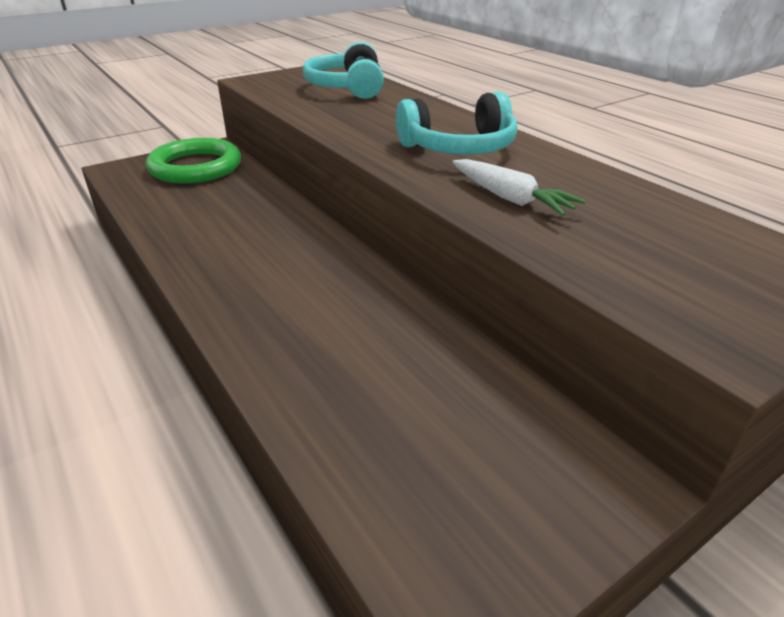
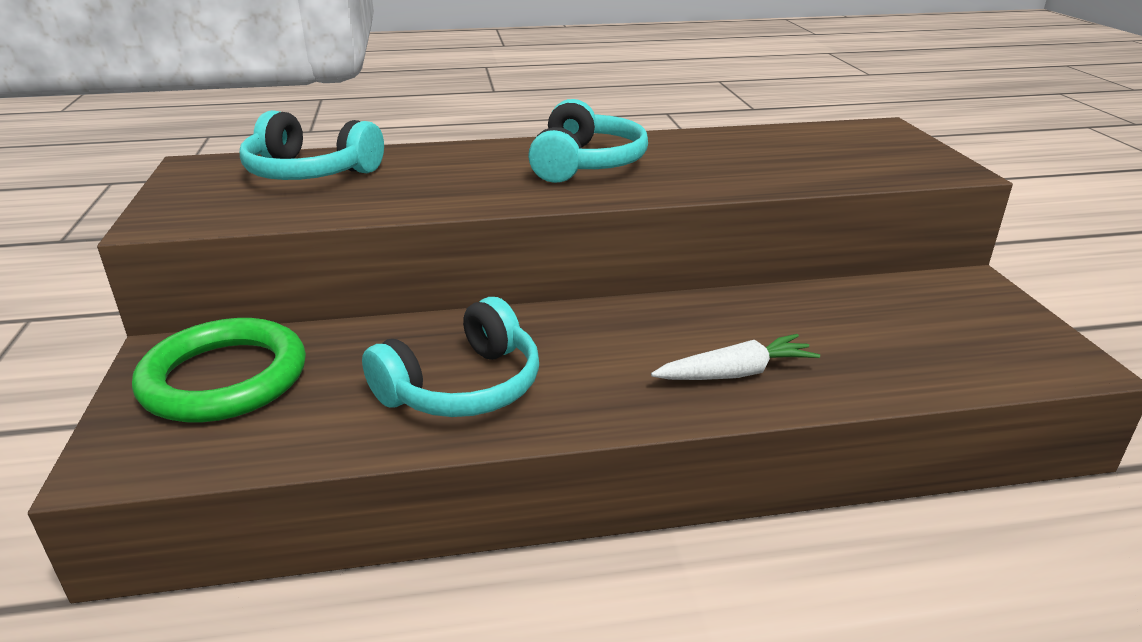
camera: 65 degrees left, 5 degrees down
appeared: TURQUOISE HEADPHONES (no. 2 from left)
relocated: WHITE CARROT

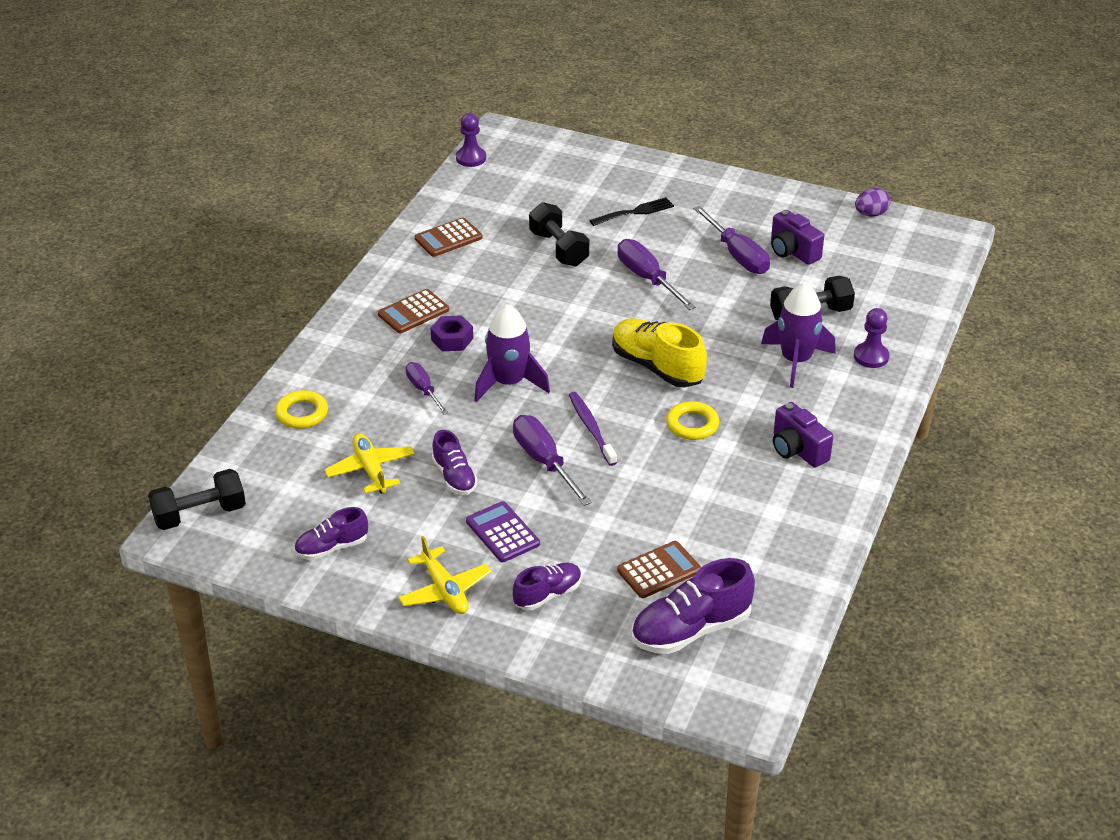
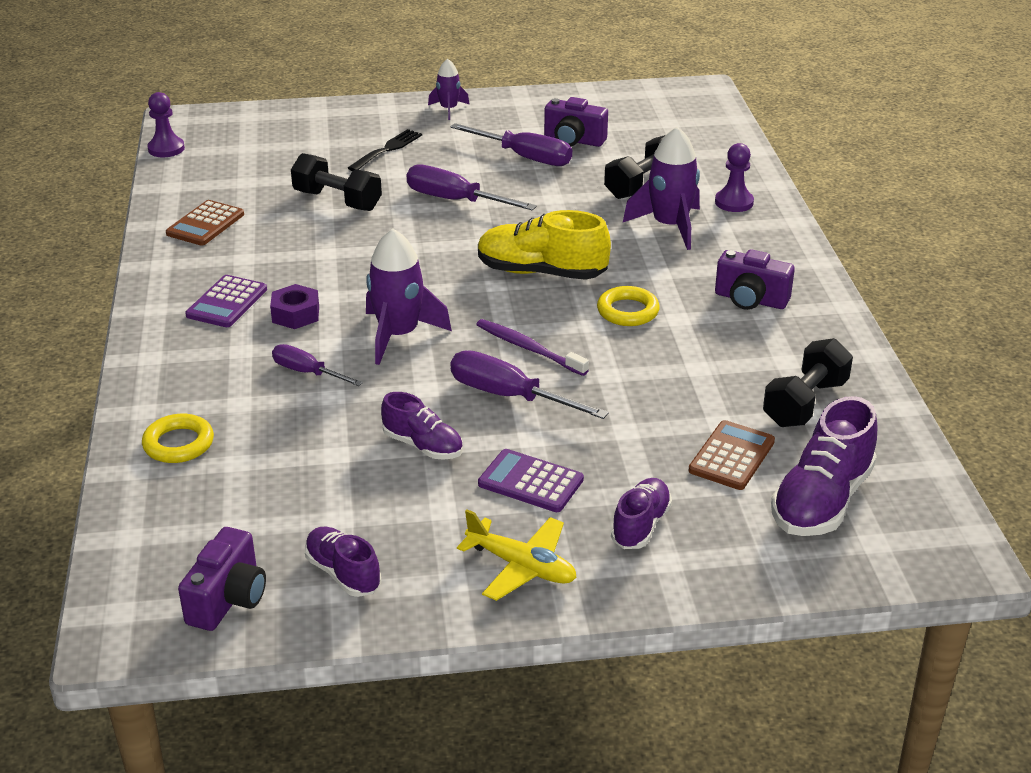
camera: 30 degrees left, 5 degrees down
missing: PURPLE EGG; YELLOW PLANE (no. 1 from left)
appeared: PURPLE ROCKET (no. 2 from left); PURPLE CAMERA (no. 1 from left)
relocated: BLACK DUMBBELL (no. 1 from left in the first image) to BLACK DUMBBELL (no. 3 from left)
colour: BROWN CALCULATOR (no. 1 from left) to PURPLE CALCULATOR (no. 1 from left)
spun: PURPLE SHOE (no. 1 from left) 105 degrees clockwise

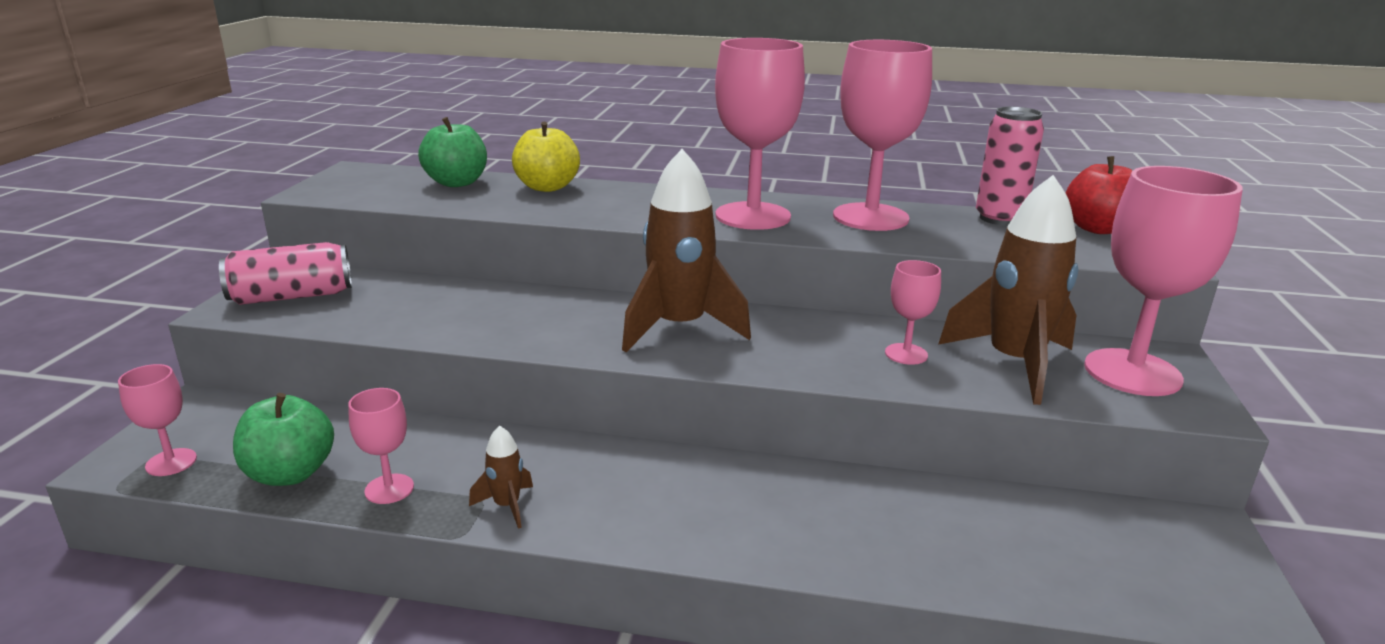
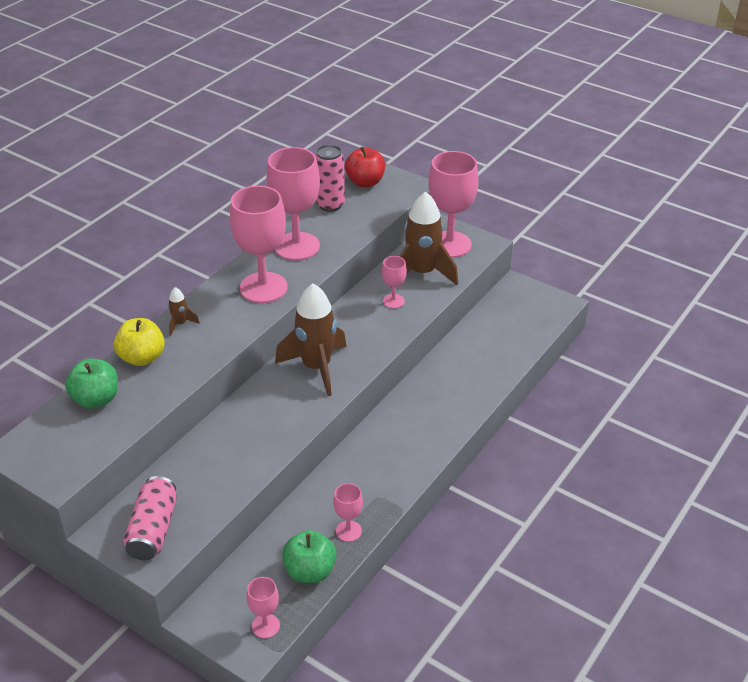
camera: 65 degrees left, 15 degrees up
relocated: BROWN ROCKET (no. 1 from left)

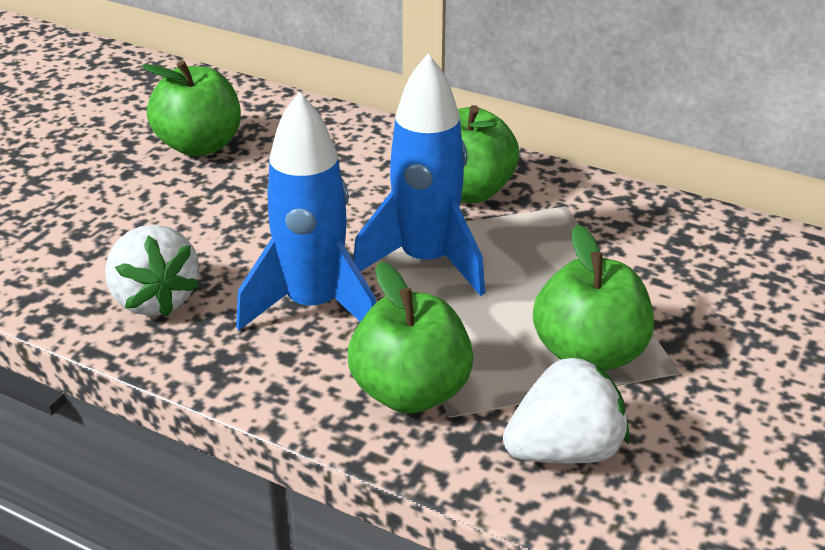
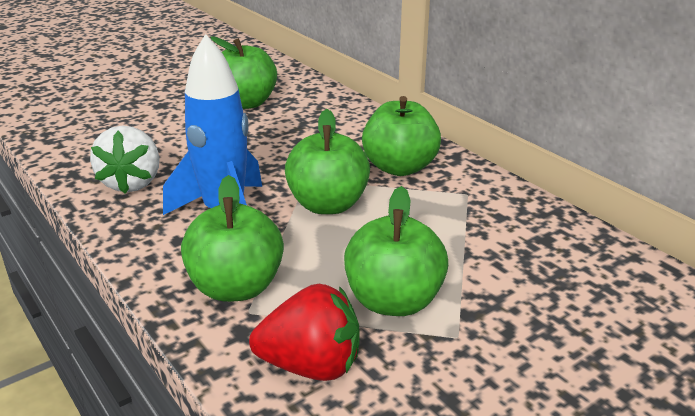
camera: 25 degrees right, 5 degrees down
exchanged: BLUE ROCKET (no. 2 from left) to GREEN APPLE (no. 3 from left)
colour: WHITE STRAWBERRY (no. 2 from left) to RED STRAWBERRY

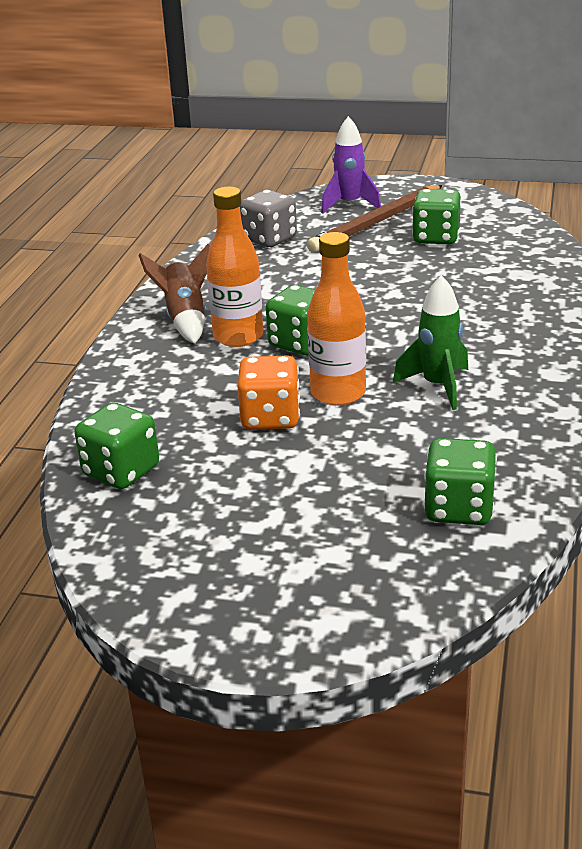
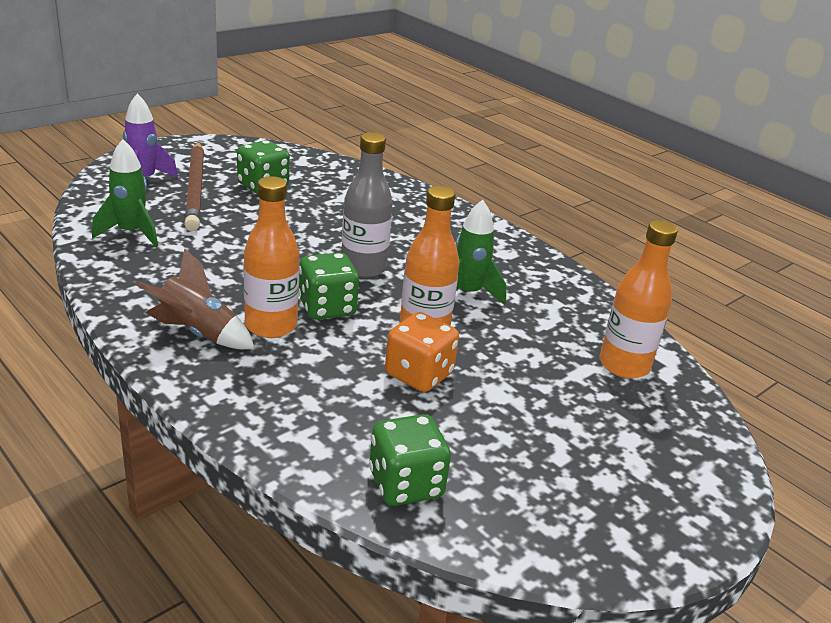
camera: 60 degrees left, 0 degrees up
appeared: GREY BOTTLE
exchanged: GREY DICE to GREEN ROCKET (no. 1 from left); GREEN DICE (no. 4 from left) to ORANGE BOTTLE (no. 3 from left)

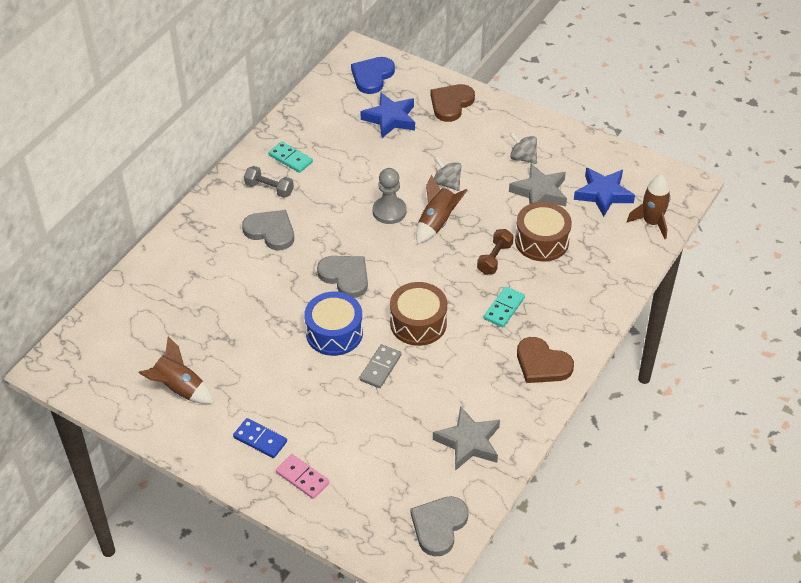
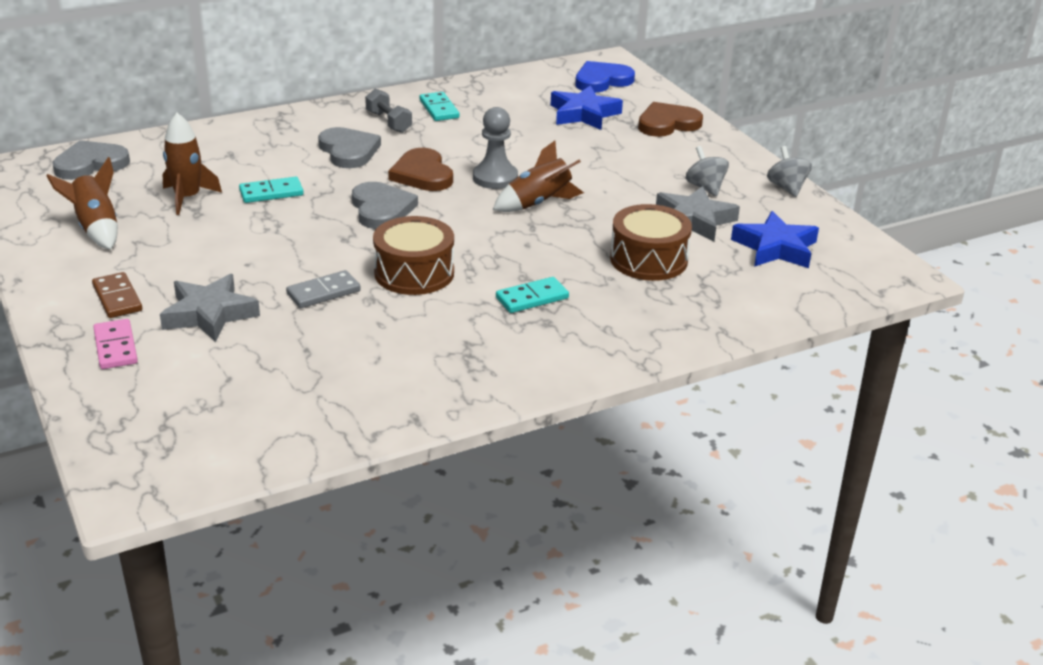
camera: 30 degrees right, 15 degrees down
missing: BROWN DUMBBELL; BLUE DRUM
appeared: TURQUOISE DOMINO (no. 1 from left)
relocated: GREY SPINNING TOP (no. 1 from left in the first image) to GREY SPINNING TOP (no. 2 from left); BROWN ROCKET (no. 3 from left in the first image) to BROWN ROCKET (no. 2 from left); BROWN HEART (no. 2 from left in the first image) to BROWN HEART (no. 1 from left); GREY STAR (no. 1 from left); GREY HEART (no. 3 from left in the first image) to GREY HEART (no. 1 from left)
colour: BLUE DOMINO to BROWN DOMINO

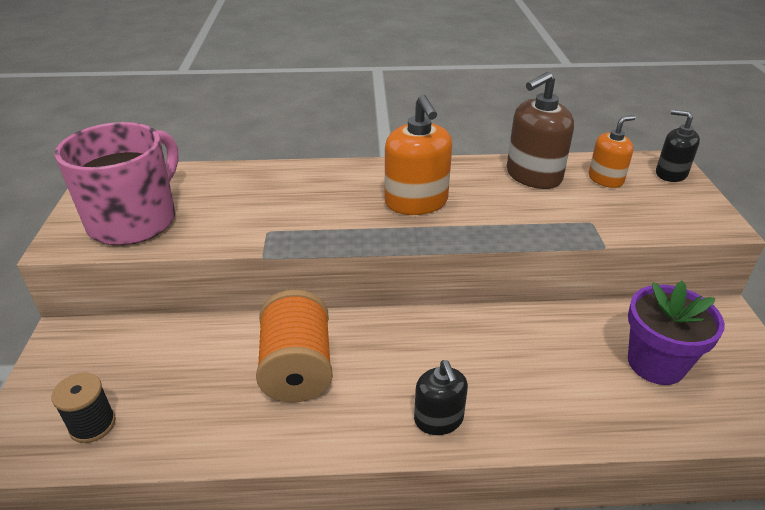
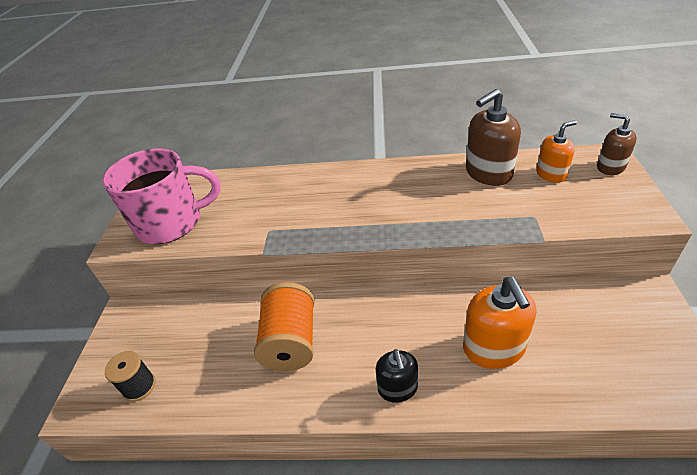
camera: 10 degrees right, 5 degrees up
missing: PURPLE FLOWER POT
relocated: ORANGE SOAP DISPENSER (no. 1 from left)
colour: BLACK SOAP DISPENSER (no. 2 from left) to BROWN SOAP DISPENSER (no. 2 from left)
spun: PINK MUG 45 degrees clockwise

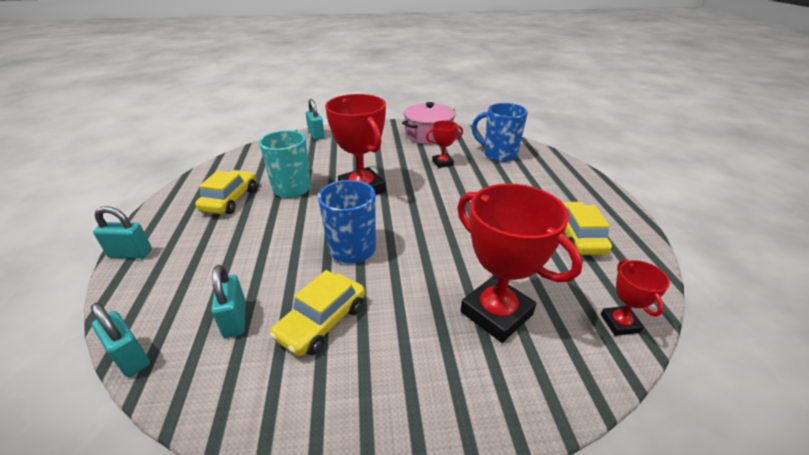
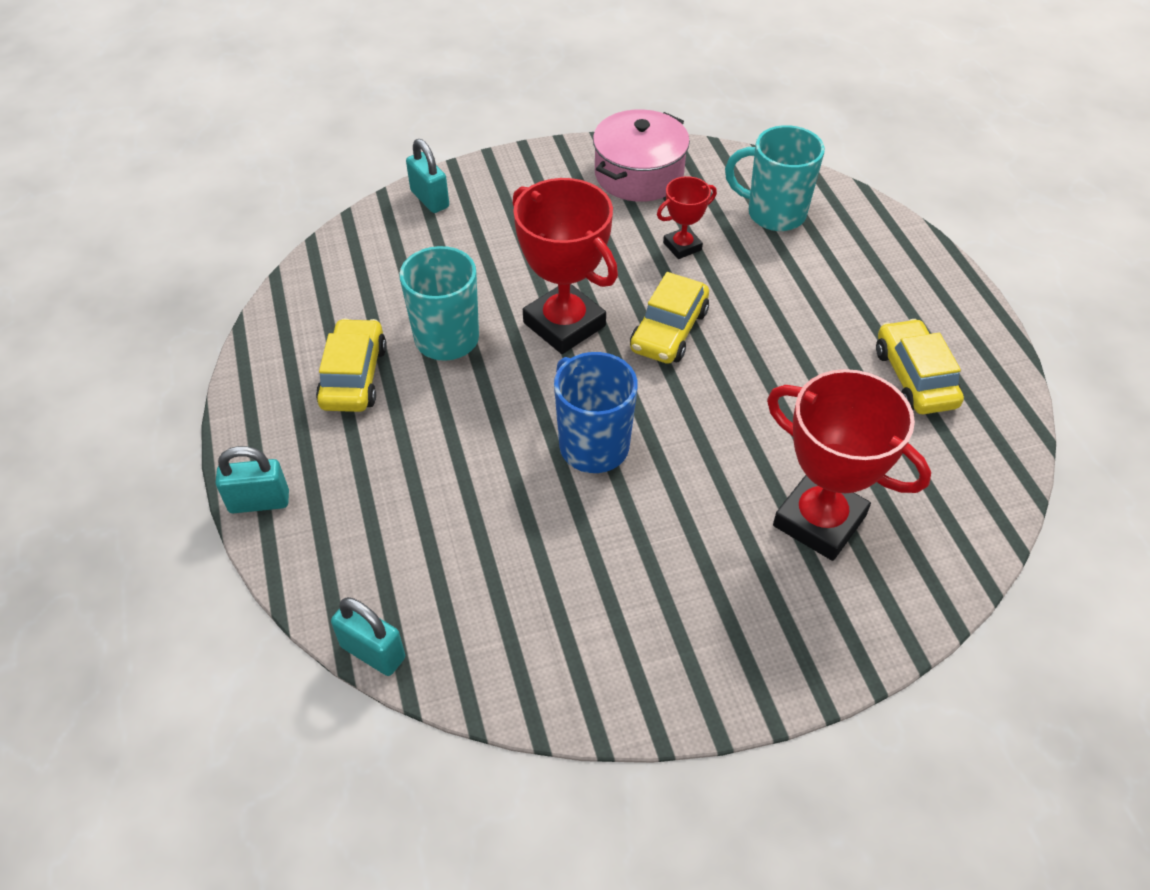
camera: 10 degrees left, 15 degrees up
missing: RED TROPHY (no. 4 from left); TURQUOISE PADLOCK (no. 3 from left)
relocated: YELLOW CAR (no. 2 from left)
colour: BLUE MUG (no. 2 from left) to TURQUOISE MUG (no. 2 from left)

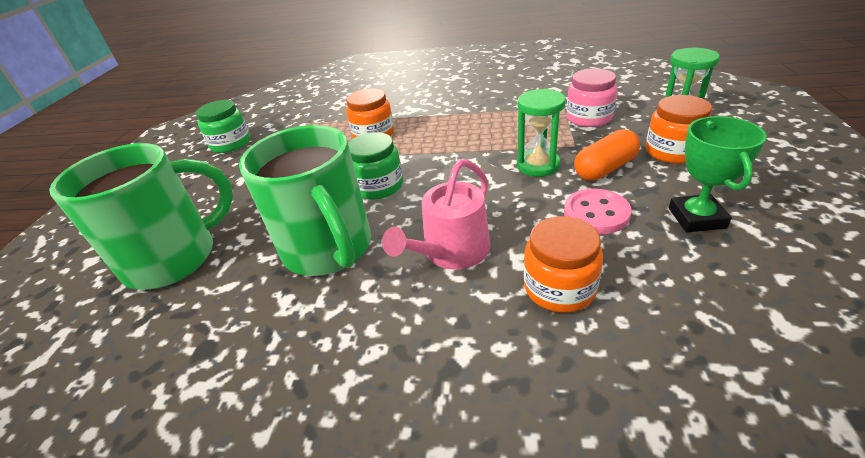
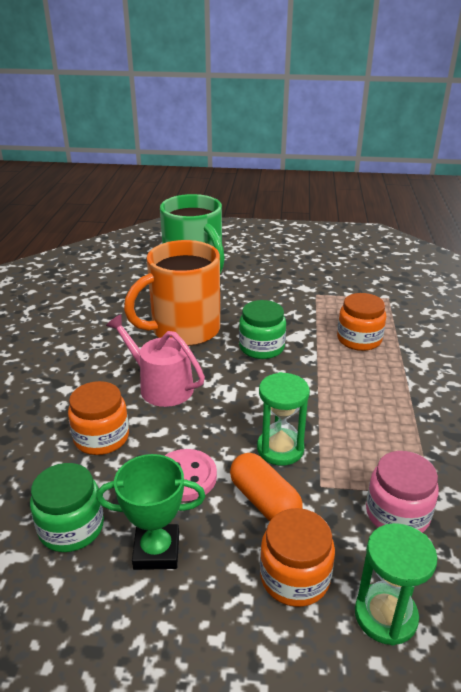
camera: 85 degrees right, 5 degrees down
relocated: GREEN JAR (no. 1 from left)
colour: GREEN MUG (no. 2 from left) to ORANGE MUG

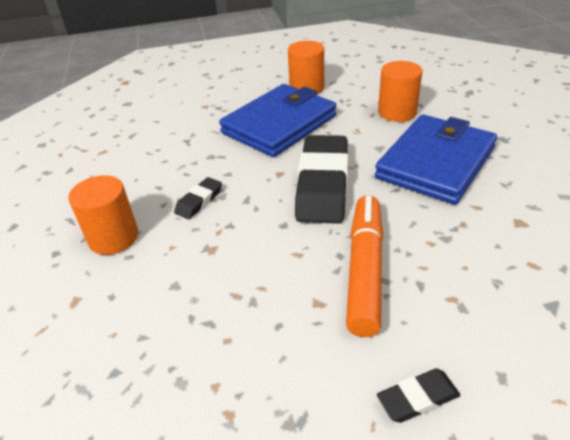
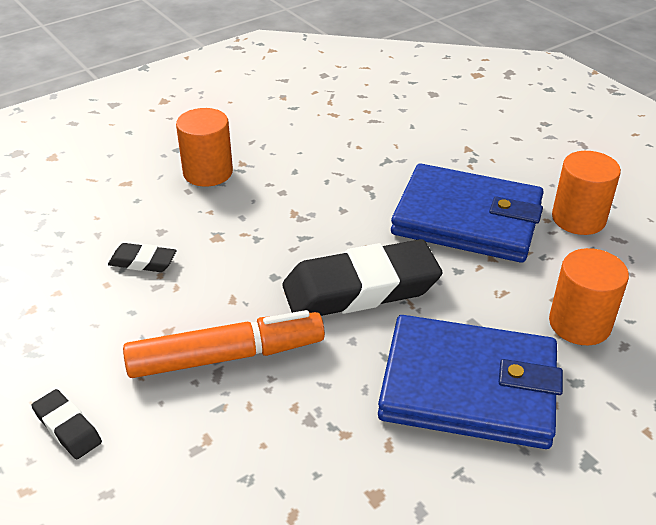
camera: 65 degrees right, 0 degrees up
relocated: BLACK ERASER (no. 1 from left in the first image) to BLACK ERASER (no. 2 from left)

